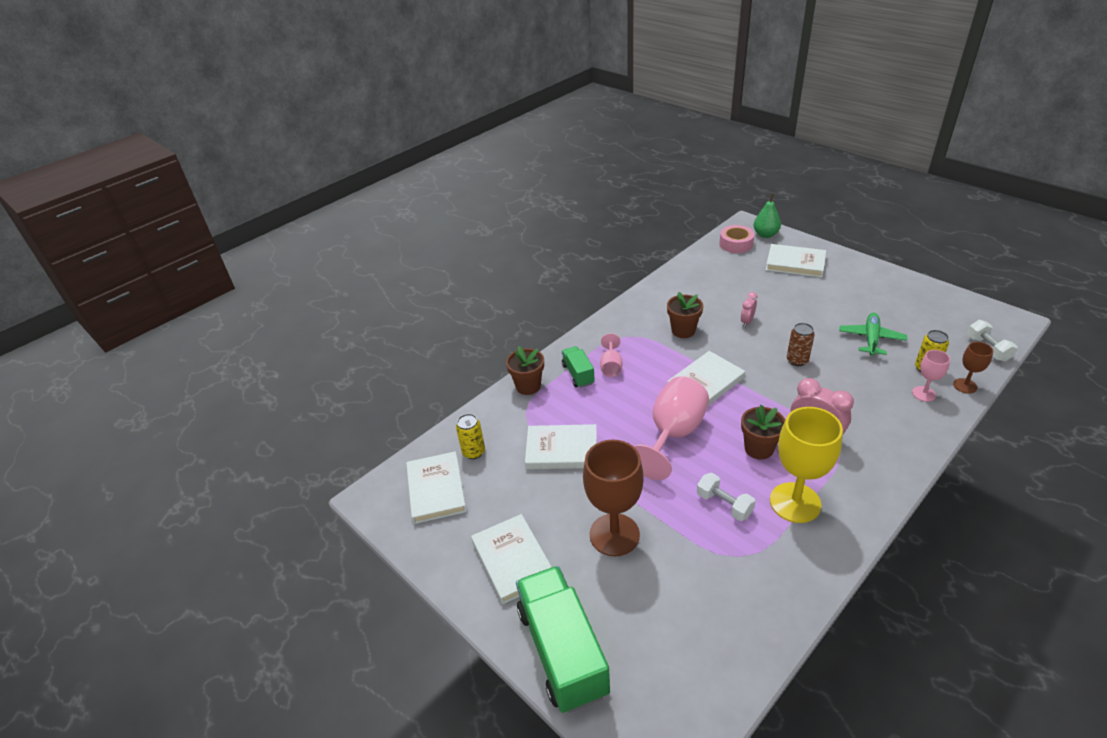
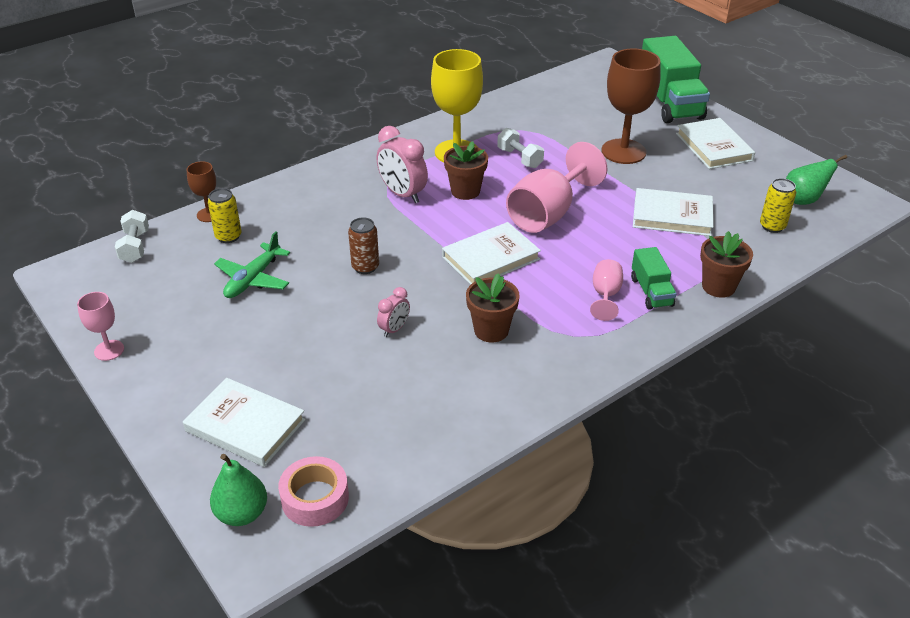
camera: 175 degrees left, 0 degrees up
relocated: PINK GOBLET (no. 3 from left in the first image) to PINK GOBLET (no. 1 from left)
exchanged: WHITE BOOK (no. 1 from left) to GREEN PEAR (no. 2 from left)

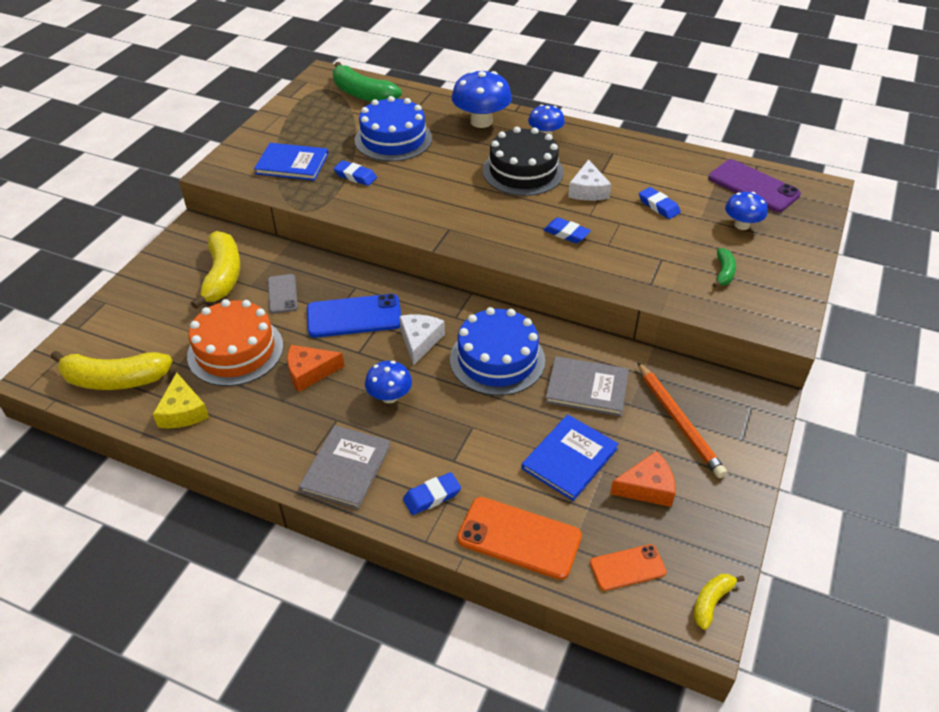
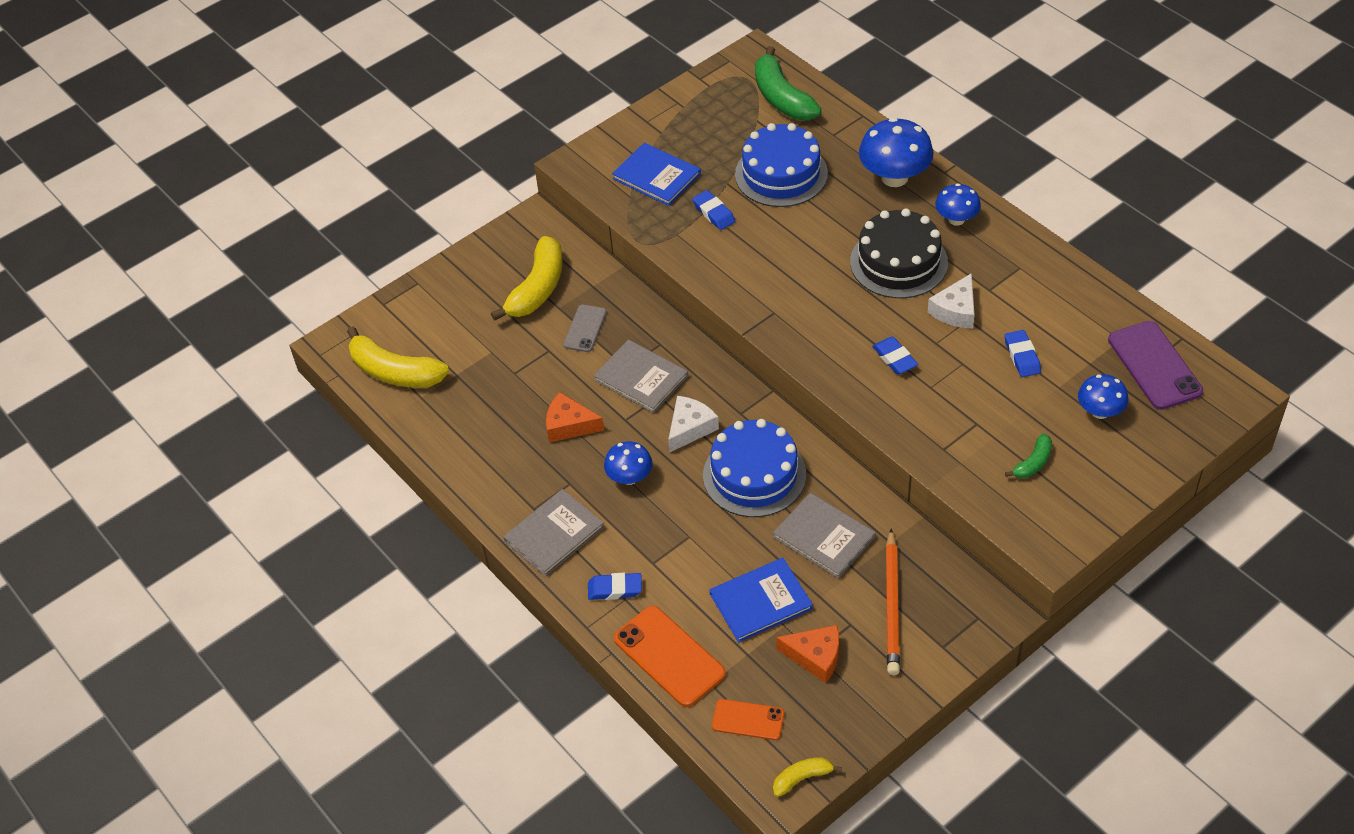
camera: 30 degrees right, 5 degrees up
missing: ORANGE CAKE; YELLOW CHEESE
exchanged: BLUE PHONE to GREY BOOK (no. 2 from left)

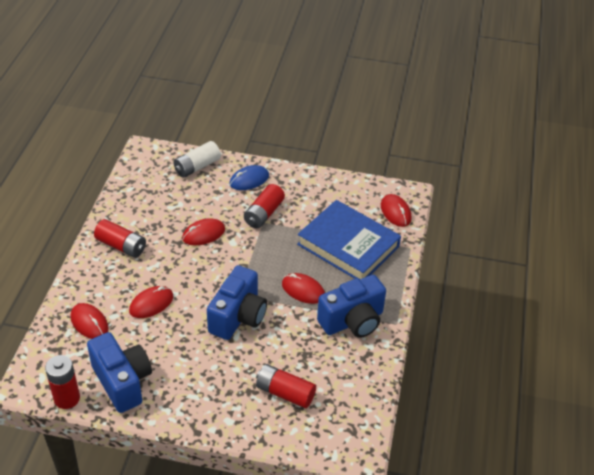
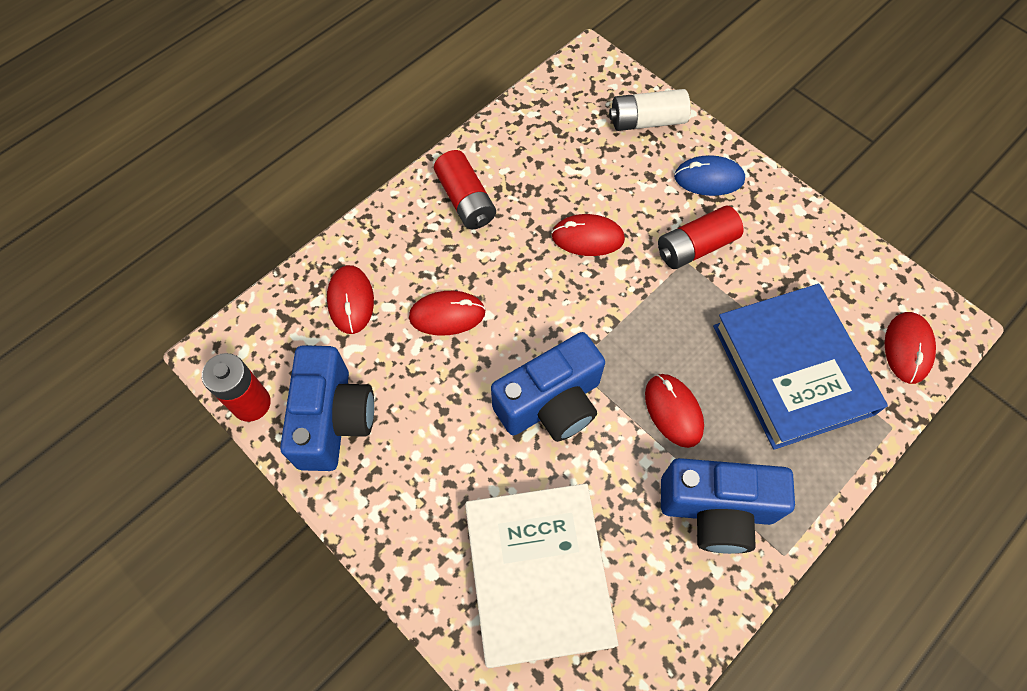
camera: 35 degrees right, 20 degrees up
exchanged: RED BATTERY (no. 4 from left) to WHITE BOOK

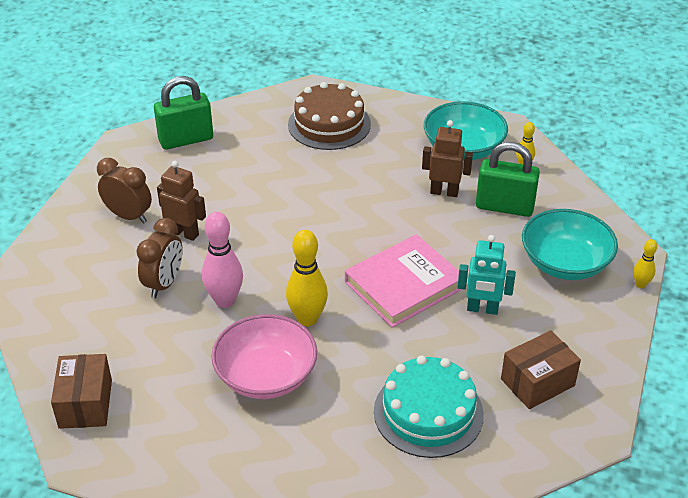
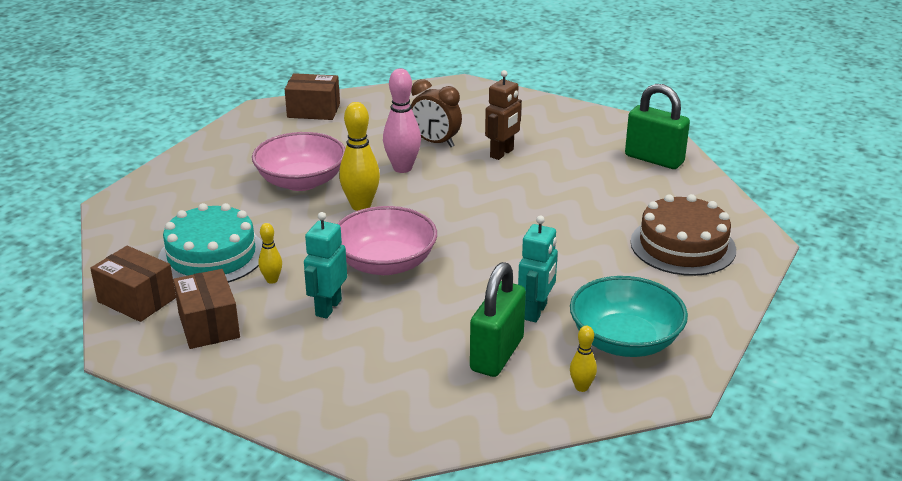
camera: 100 degrees right, 10 degrees down
missing: BROWN CLOCK (no. 1 from left); TURQUOISE BOWL (no. 2 from left)
appeared: BROWN BOX (no. 1 from left)
relocated: YELLOW BOWLING PIN (no. 3 from left in the first image) to YELLOW BOWLING PIN (no. 1 from left)
exchanged: PINK BOOK to PINK BOWL (no. 2 from left)
colour: BROWN ROBOT (no. 2 from left) to TURQUOISE ROBOT (no. 2 from left)
spun: GREEN PADLOCK (no. 1 from left in the first image) 45 degrees counterclockwise

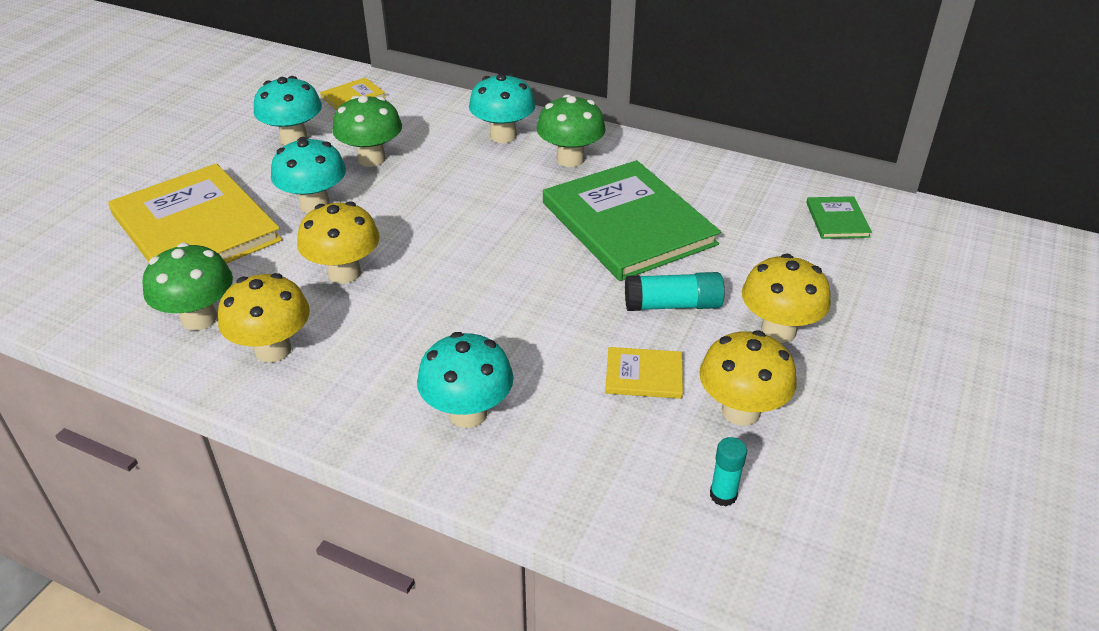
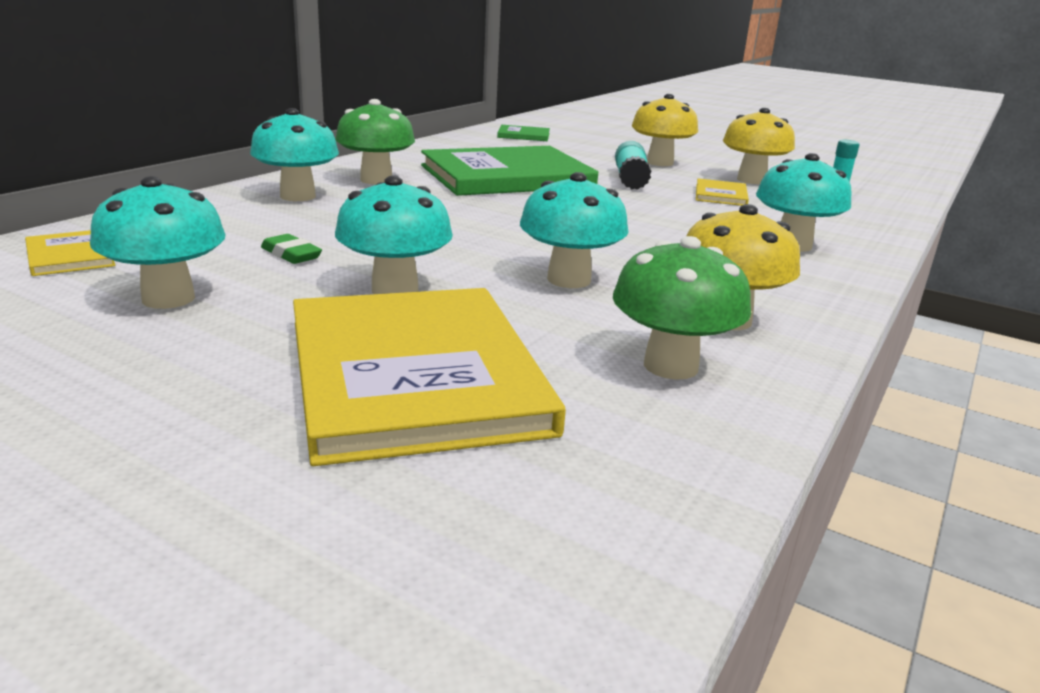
camera: 85 degrees left, 15 degrees down
exchanged: GREEN MUSHROOM (no. 2 from left) to GREEN ERASER
colour: YELLOW MUSHROOM (no. 2 from left) to TURQUOISE MUSHROOM (no. 4 from left)
spun: YELLOW BOOK (no. 1 from left in the first image) 75 degrees counterclockwise

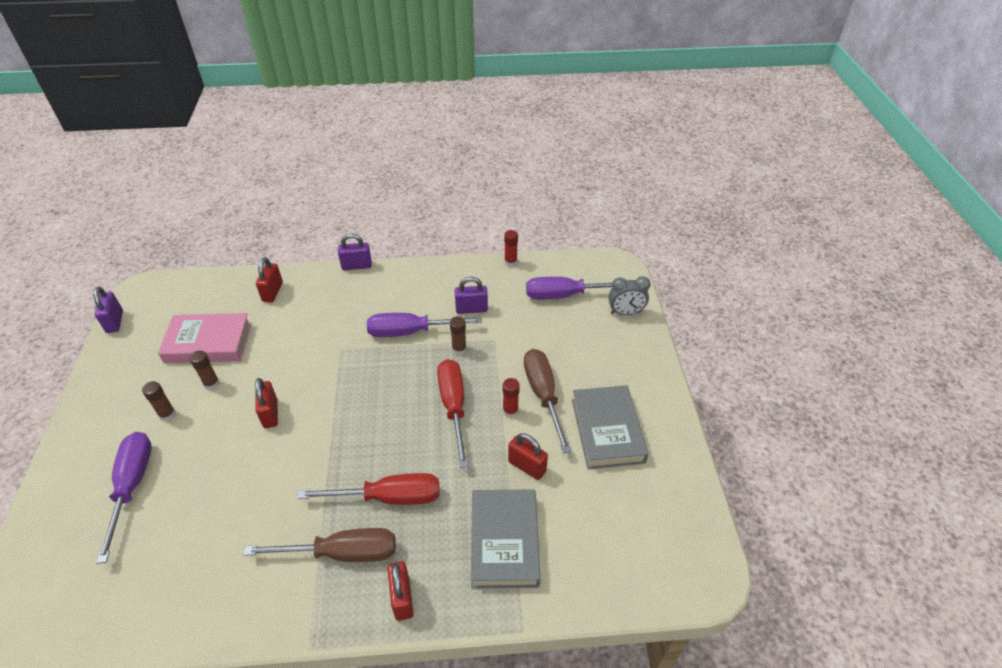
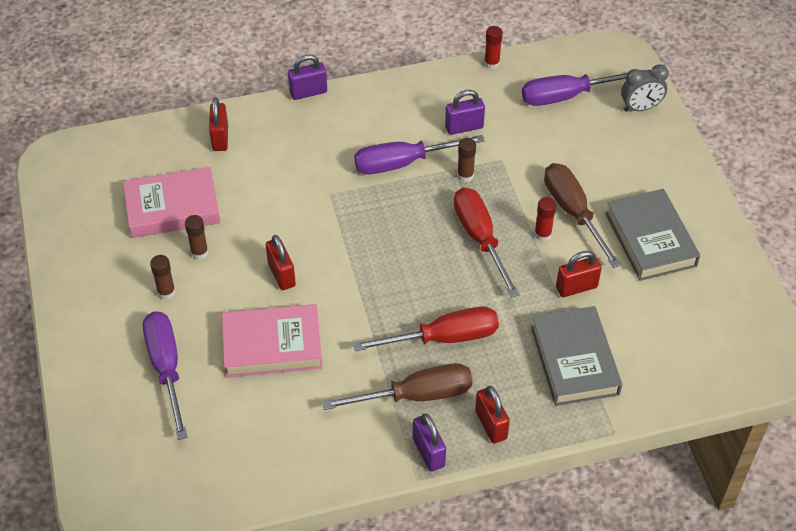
camera: 10 degrees left, 5 degrees up
appeared: PINK BOOK (no. 2 from left)
relocated: PURPLE PADLOCK (no. 1 from left in the first image) to PURPLE PADLOCK (no. 2 from left)
spun: RED PADLOCK (no. 4 from left) 45 degrees counterclockwise

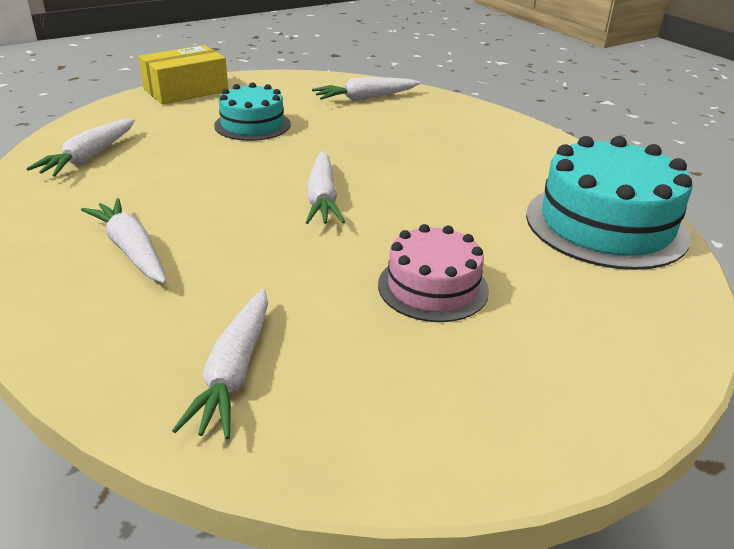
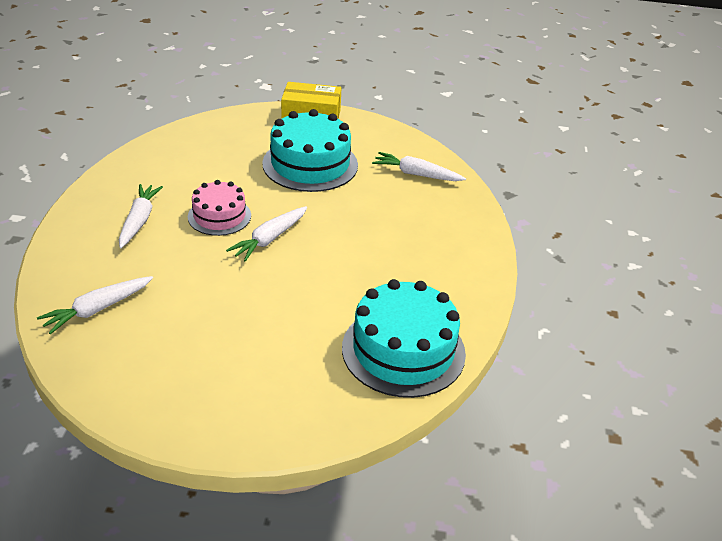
camera: 40 degrees right, 5 degrees up
missing: WHITE CARROT (no. 1 from left)
relocated: PINK CAKE
size: TURQUOISE CAKE (no. 1 from left) x1.66

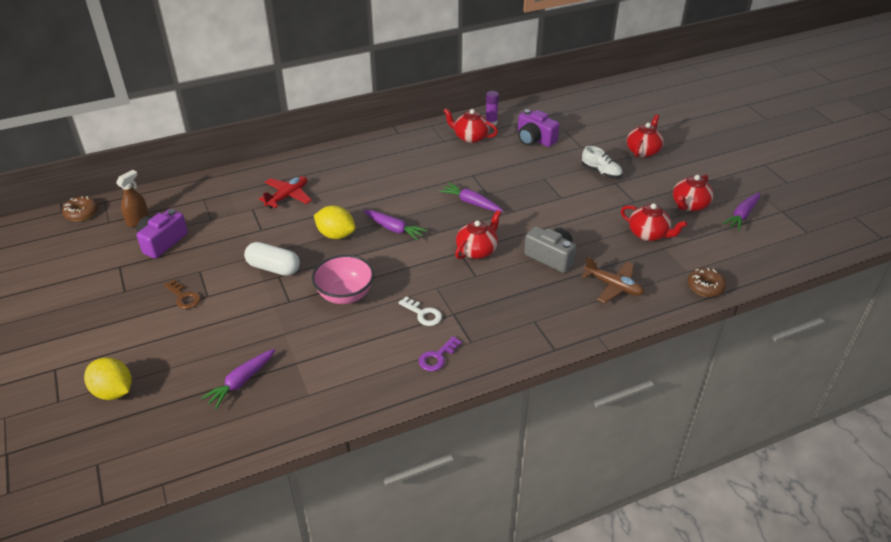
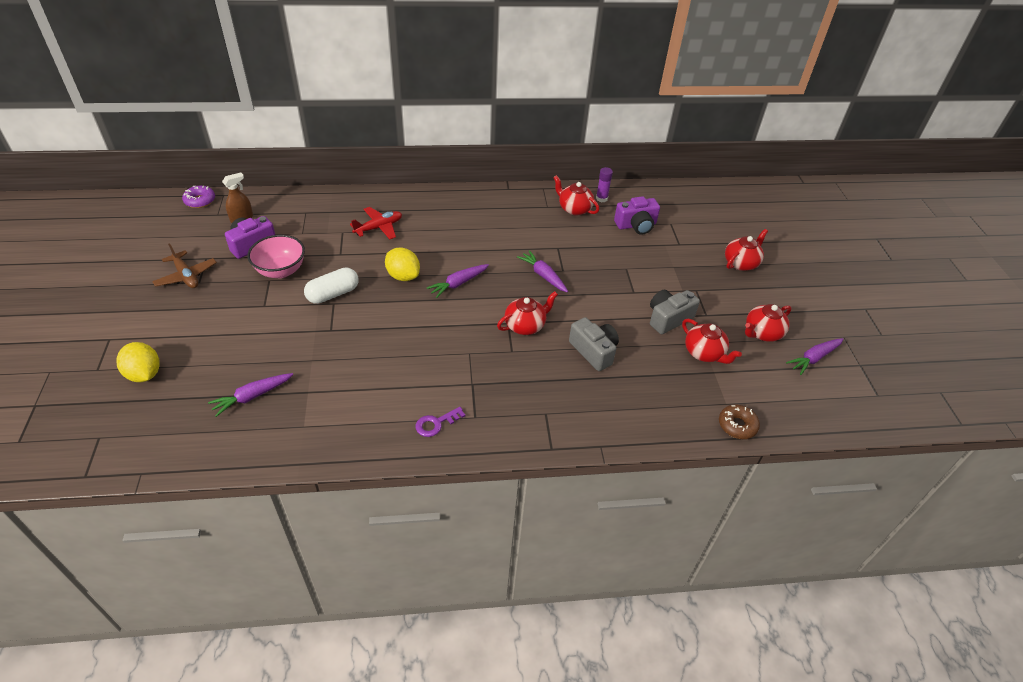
camera: 15 degrees right, 5 degrees up
missing: WHITE SHOE; BROWN KEY; WHITE KEY
appeared: GREY CAMERA (no. 2 from left)
relocated: PINK BOWL; BROWN PLANE
colour: BROWN DONUT (no. 1 from left) to PURPLE DONUT
spun: PURPLE CAMERA (no. 2 from left) 75 degrees counterclockwise; PURPLE CARROT (no. 2 from left) 90 degrees clockwise; WHITE CAPSULE 75 degrees counterclockwise

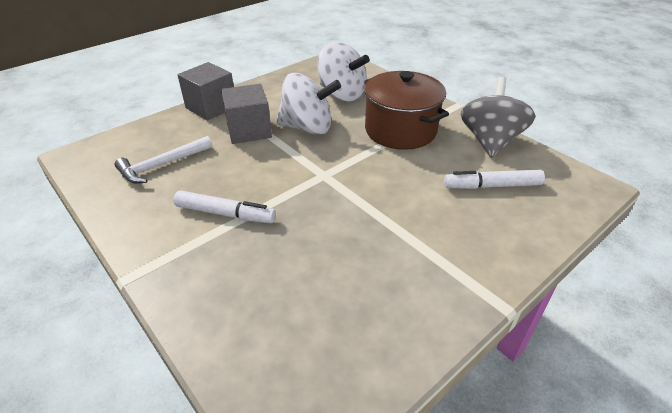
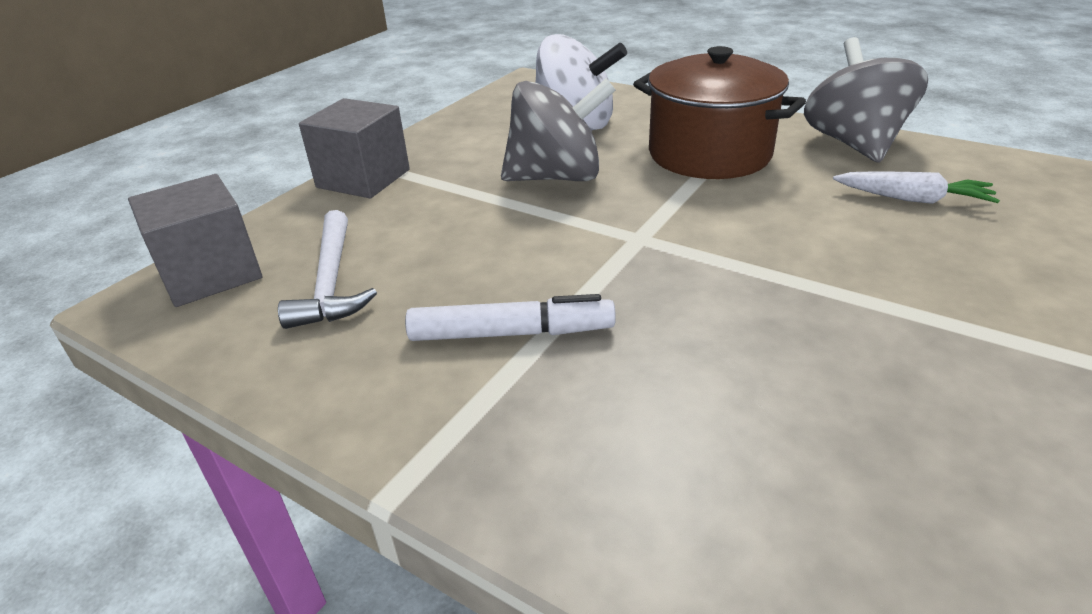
camera: 15 degrees left, 5 degrees down
relocated: GREY CUBE (no. 2 from left in the first image) to GREY CUBE (no. 1 from left)
exchanged: WHITE MARKER (no. 2 from left) to WHITE CARROT
colour: WHITE SPINNING TOP (no. 1 from left) to GREY SPINNING TOP (no. 1 from left)
spun: WHITE HAMMER 45 degrees counterclockwise

